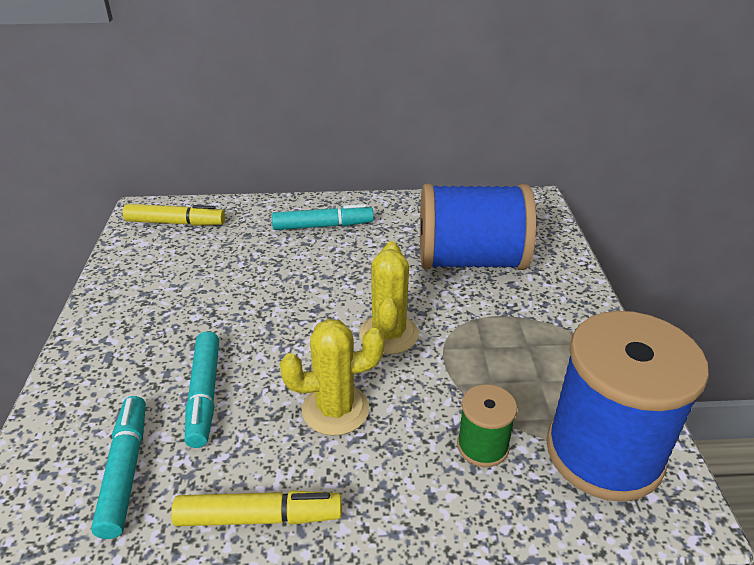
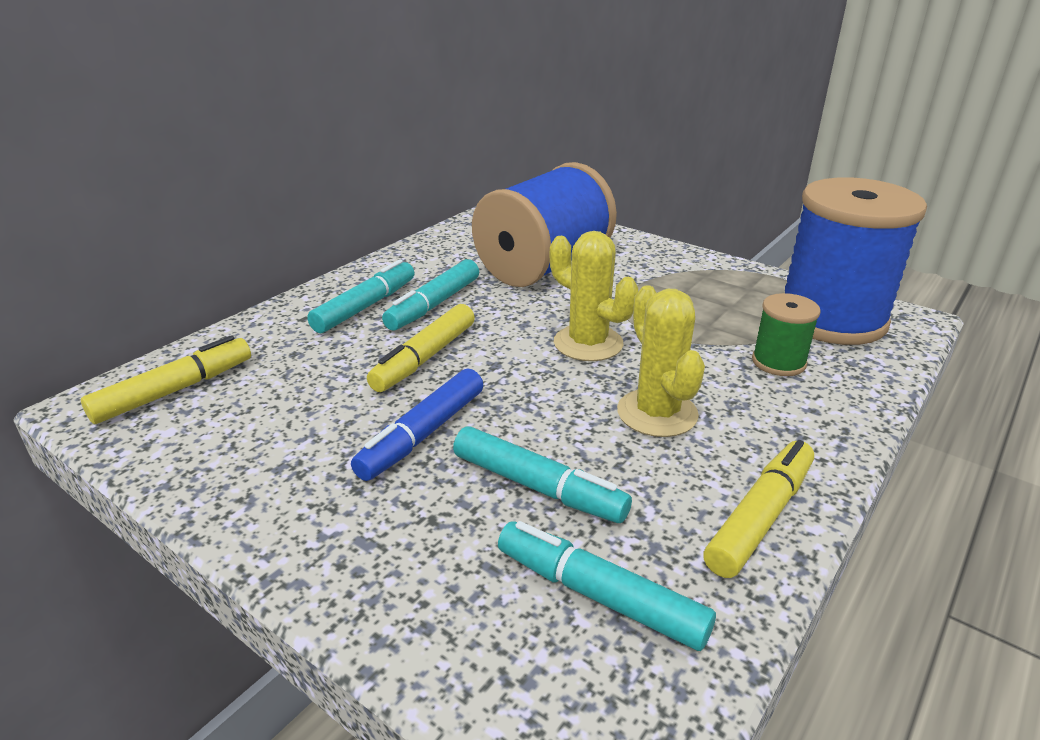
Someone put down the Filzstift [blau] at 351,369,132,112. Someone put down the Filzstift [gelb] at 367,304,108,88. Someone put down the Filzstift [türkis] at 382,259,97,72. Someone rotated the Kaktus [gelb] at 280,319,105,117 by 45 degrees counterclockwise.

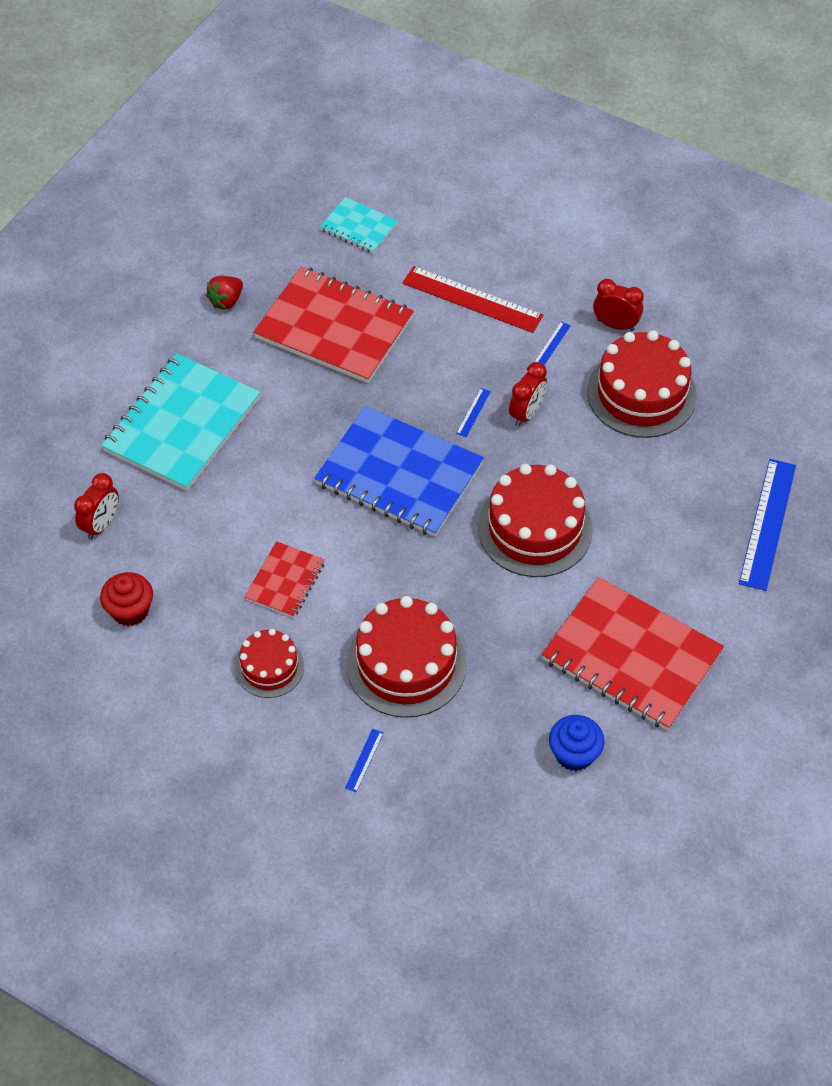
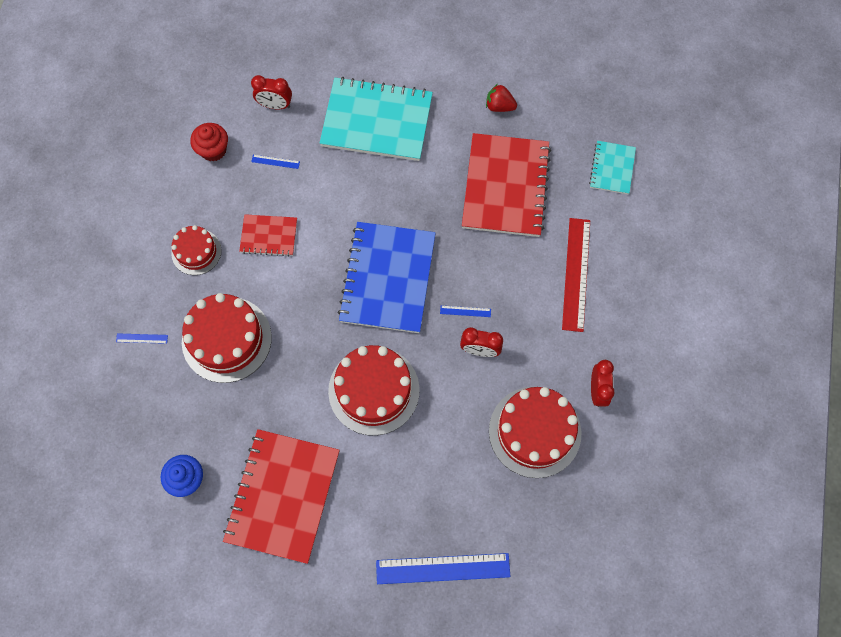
Someone carried the Lineal [blau] from 535,322,36,43 to 251,155,49,14.

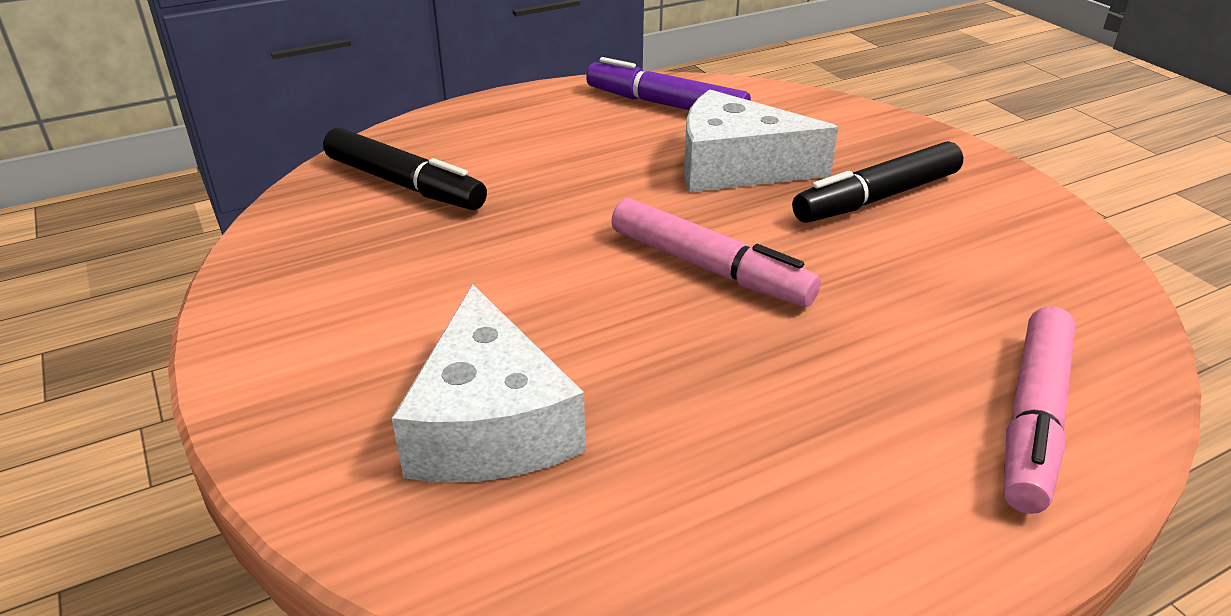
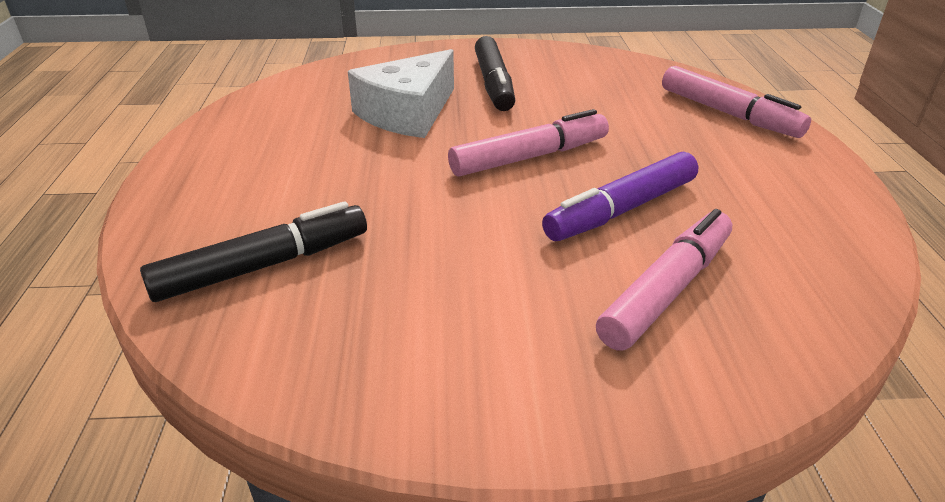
Someone carried the Filzstift [lila] from 586,57,165,53 to 542,152,156,89. Someone swapped the Käse [weiß] at 392,284,194,198 for the Filzstift [rosa] at 596,209,136,142.

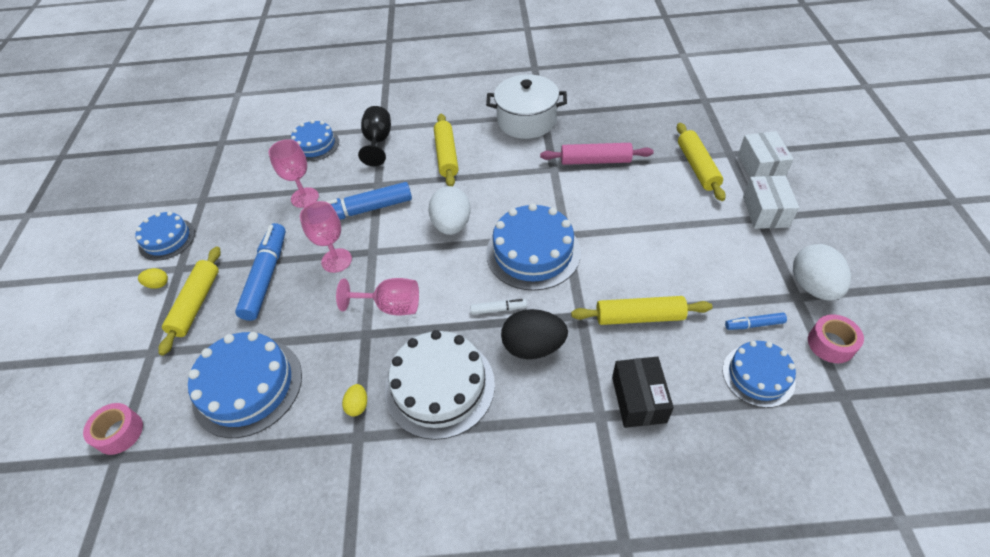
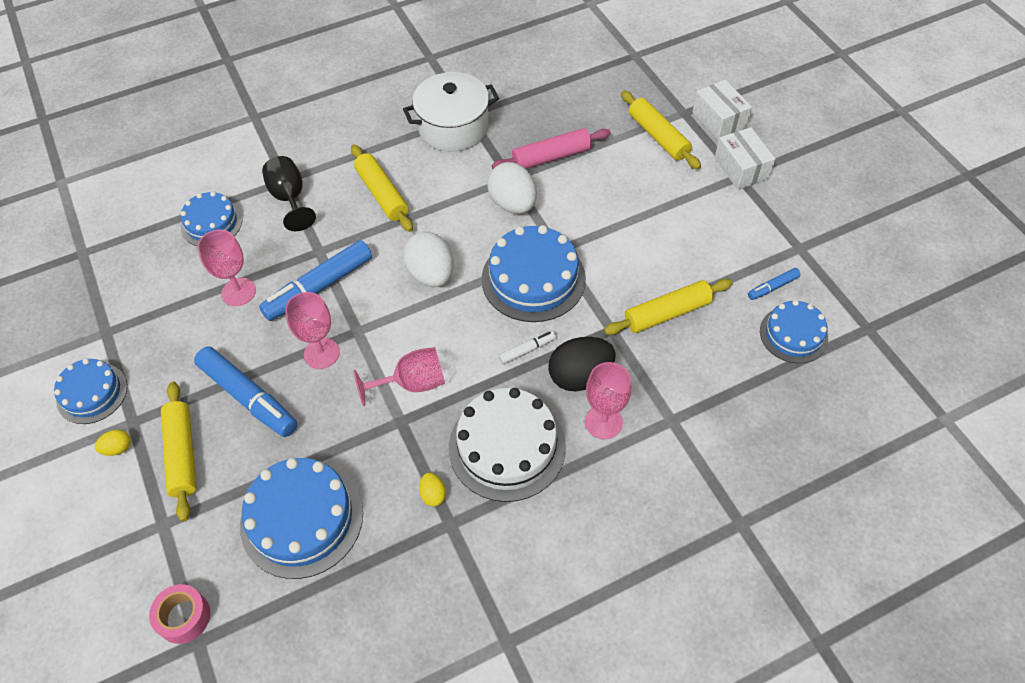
Someone rotated the Filzstift [blau] at 235,223,51,98 by 150 degrees clockwise. Someone carried the Ei [weiß] from 793,244,58,57 to 487,162,50,52. Someone put down the Kelch [rosa] at 585,362,47,77. Someone took away the Schachtel [schwarz] at 612,356,62,72. Someone took away the Klebeband [rosa] at 808,314,56,49.

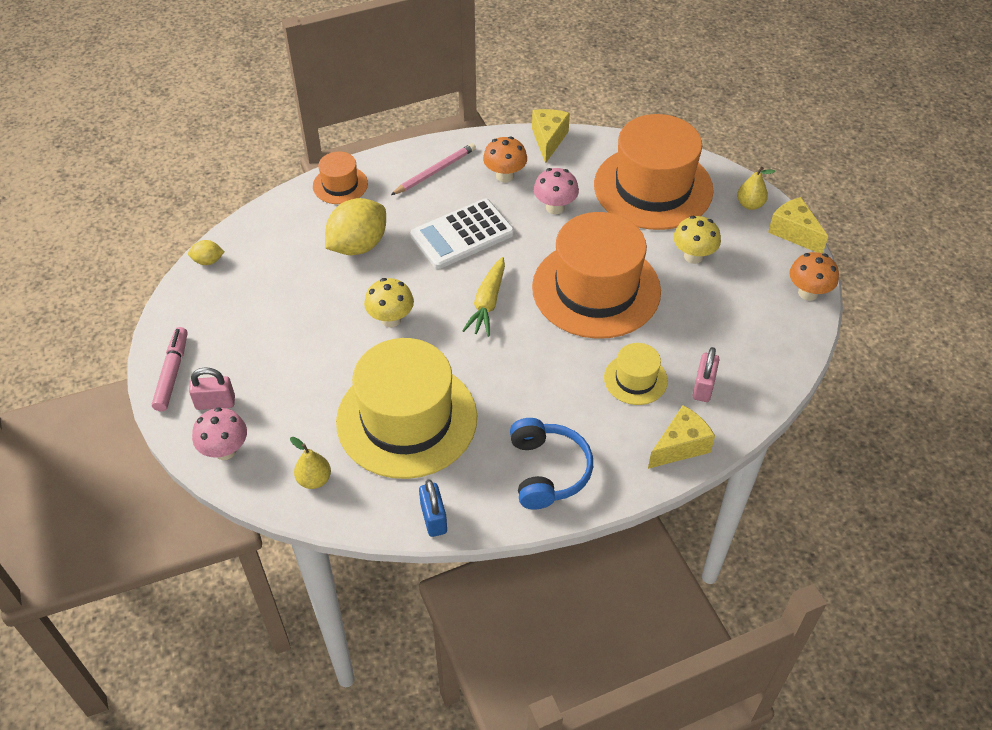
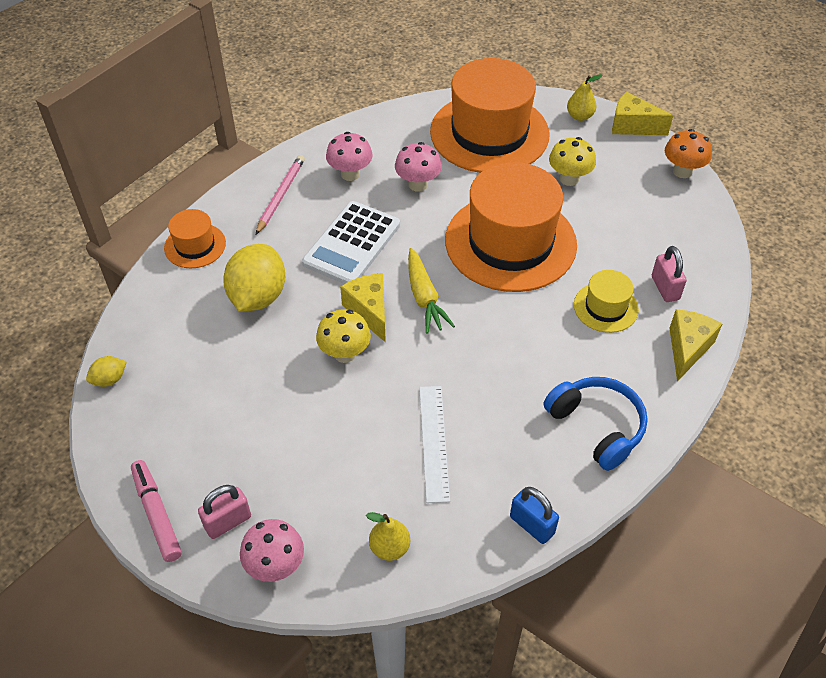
Someone repainted the Pilz [orange] at 483,136,44,47, which became the Pilz [rosa] at 326,132,47,49. Someone carried the Käse [gelb] from 532,109,38,55 to 340,273,46,70. Someone swapped the Hut [gelb] at 336,338,141,141 for the Lineal [weiß] at 419,386,31,117.

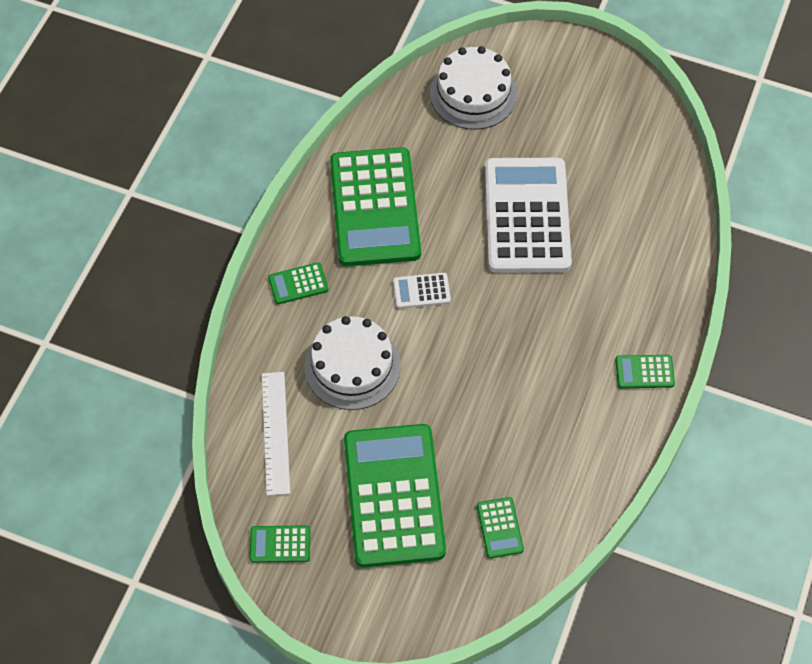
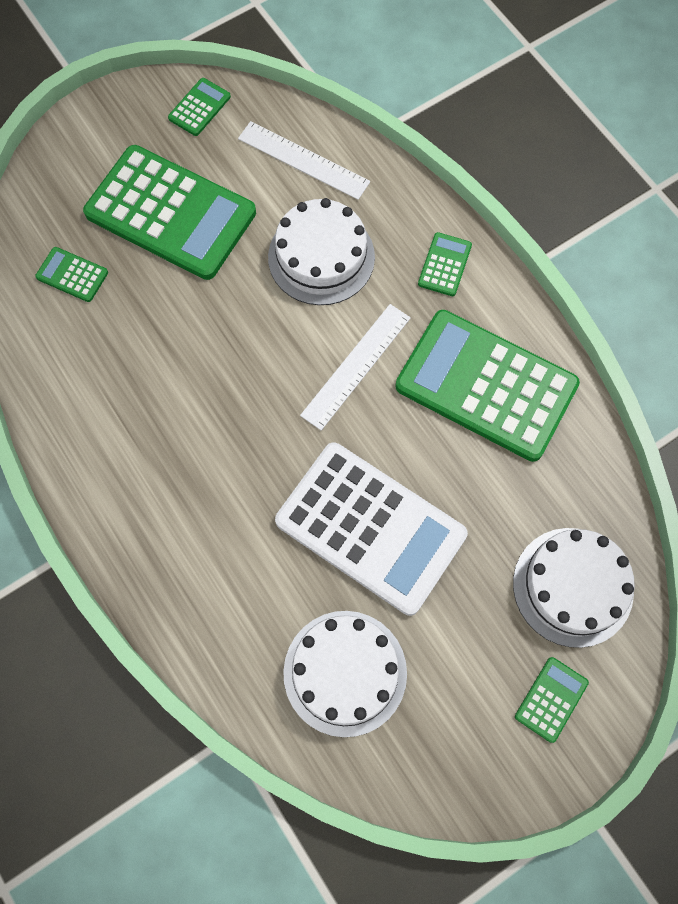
Someone put down the Kuchen [weiß] at 283,611,124,126. Someone swapped the Taschenrechner [weiß] at 393,273,58,36 for the Lineal [weiß] at 300,304,111,126. Someone carried the Taschenrechner [grün] from 615,355,60,33 to 515,657,74,86.

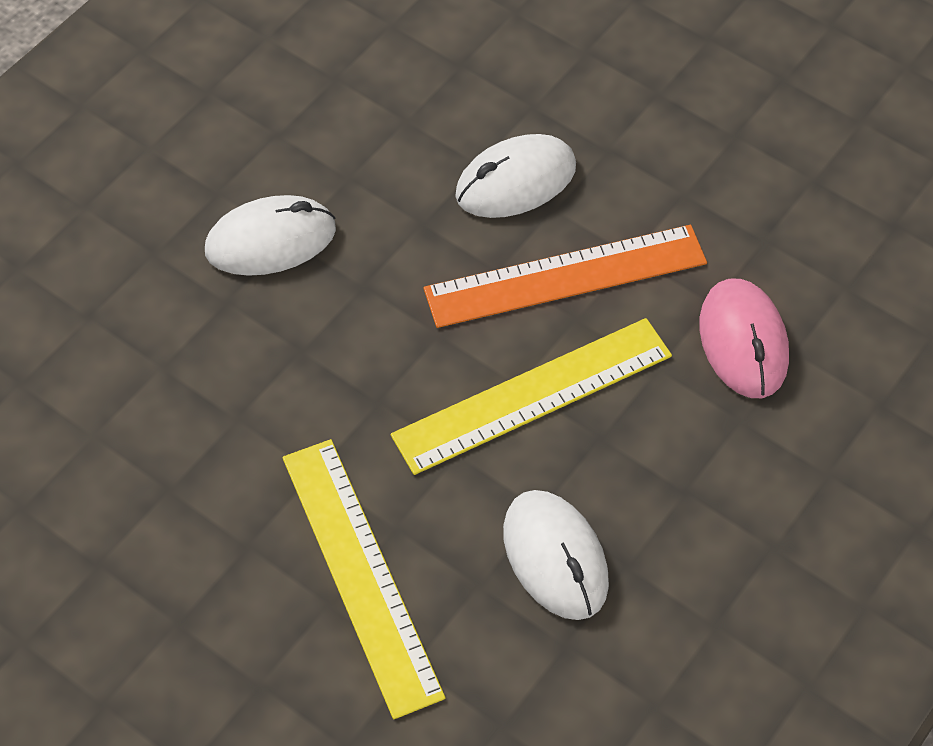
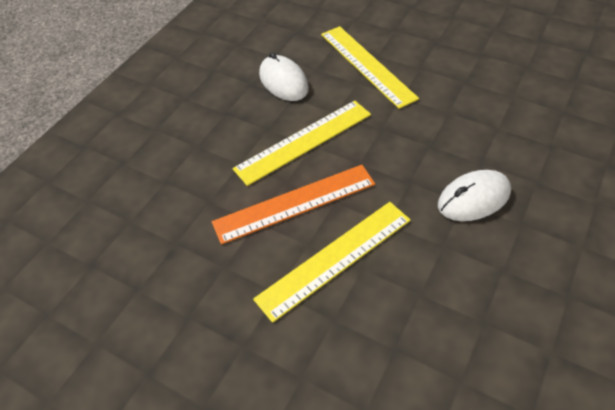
Someone swapped the Computermaus [weiß] at 455,134,121,84 for the Lineal [gelb] at 253,202,158,121. Someone took away the Computermaus [rosa] at 700,279,89,119.

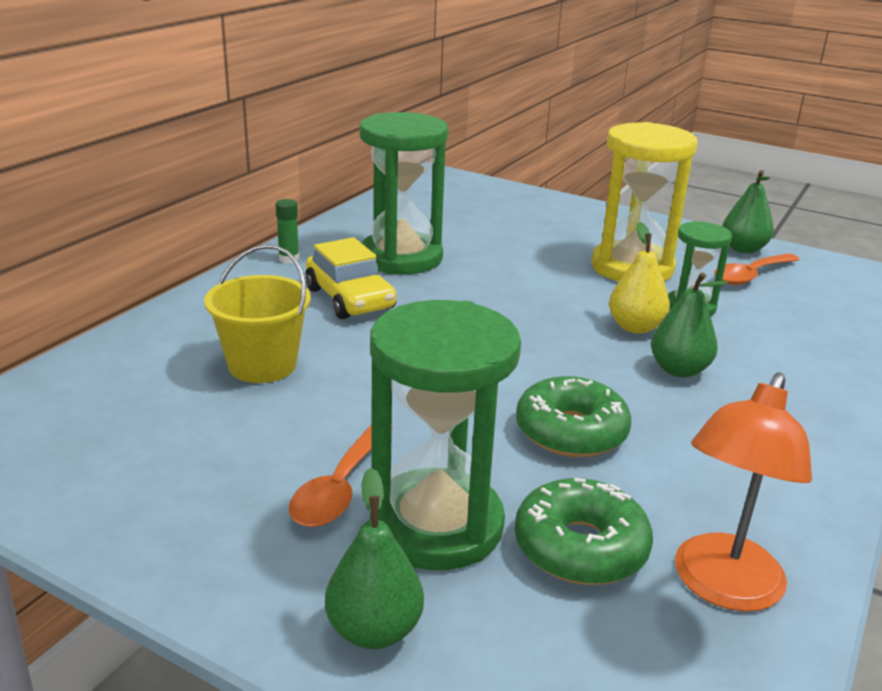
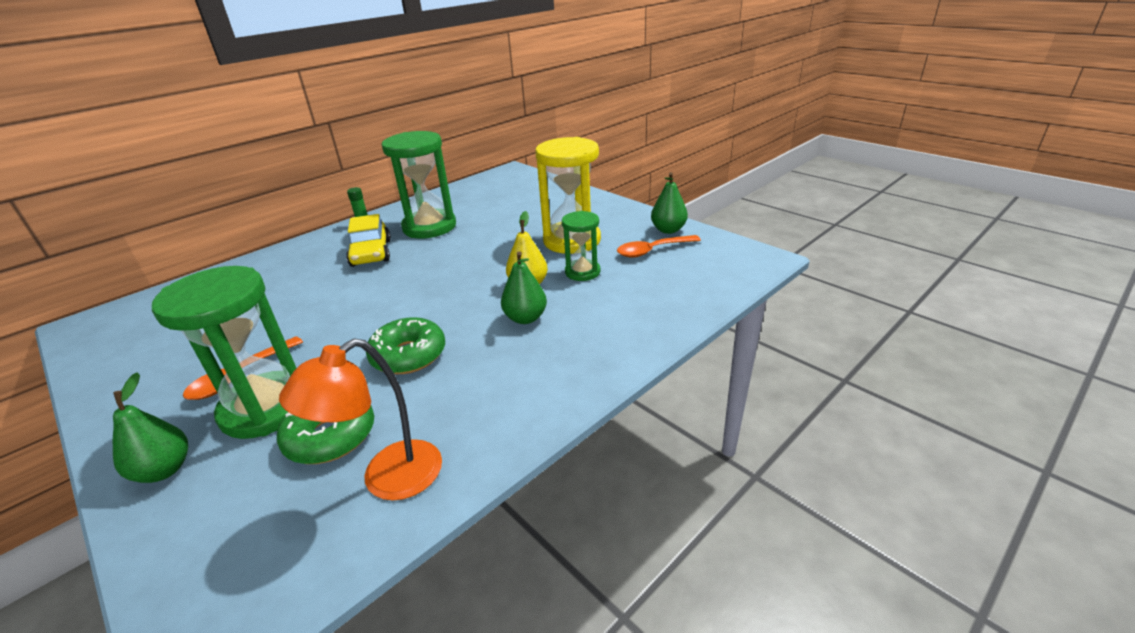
Someone took away the Eimer [gelb] at 204,244,107,139.

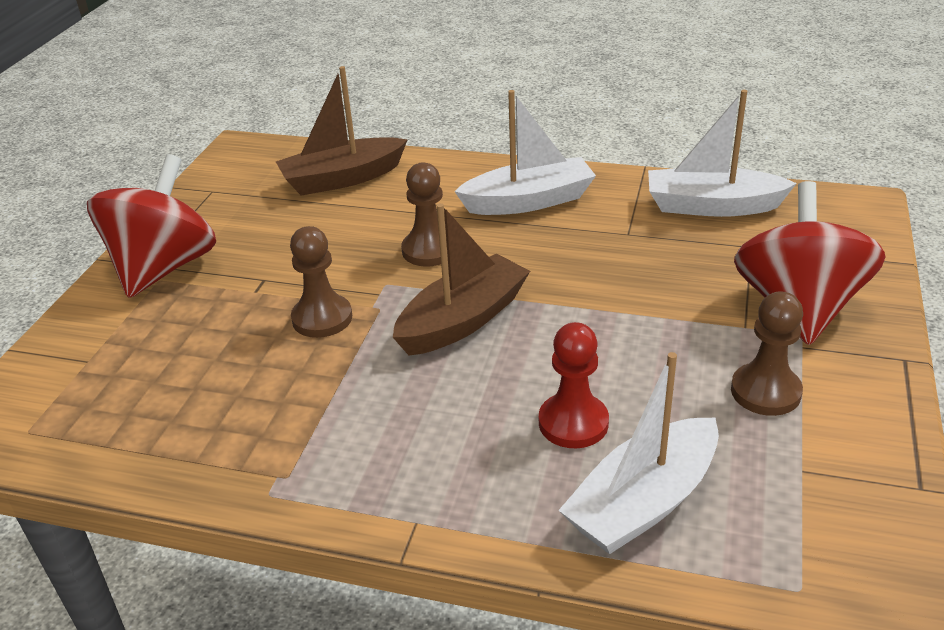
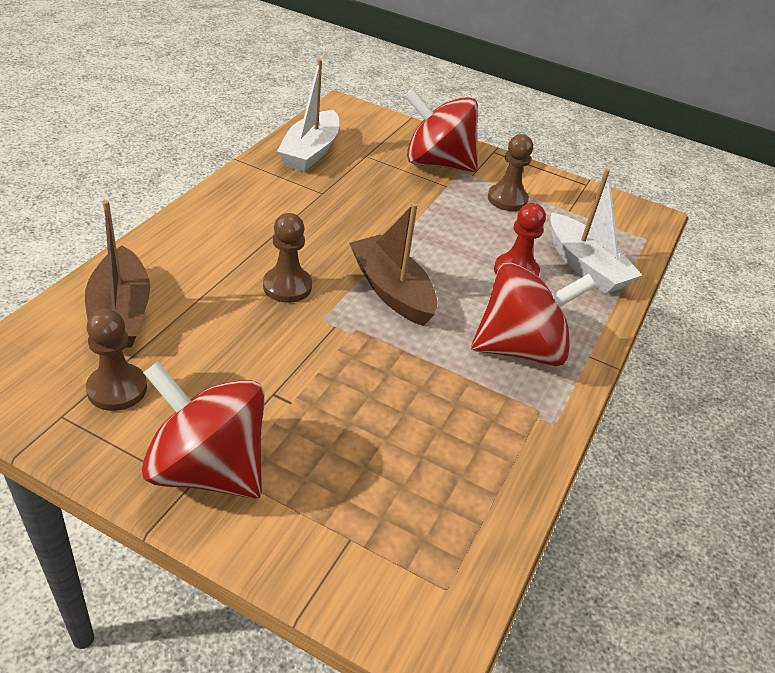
Someone carried the Bauer [braun] from 290,226,62,112 to 86,309,61,102. Someone put down the Kreisel [rot] at 471,262,125,104. Someone took away the Boot [weiß] at 454,90,142,125.

